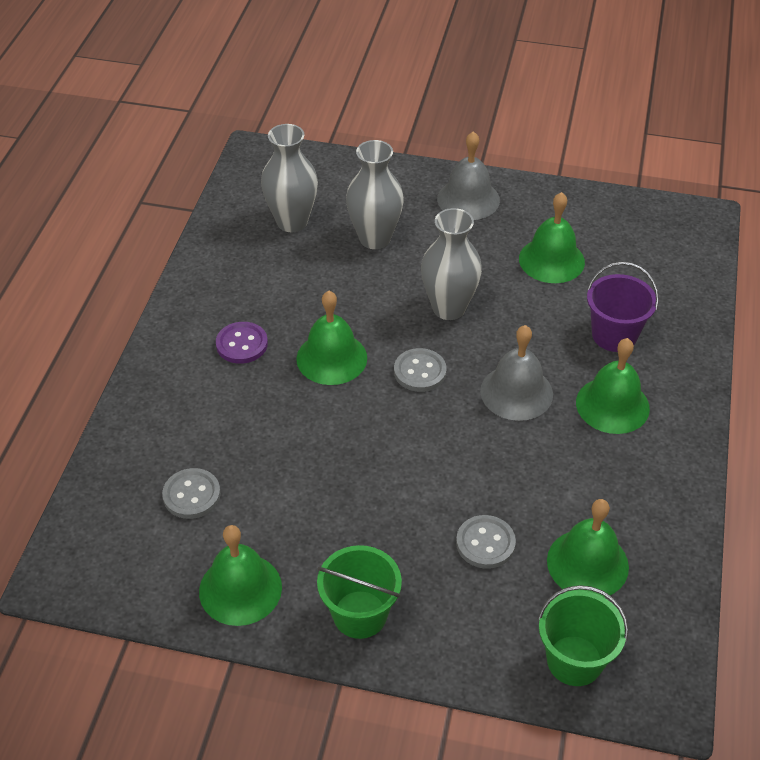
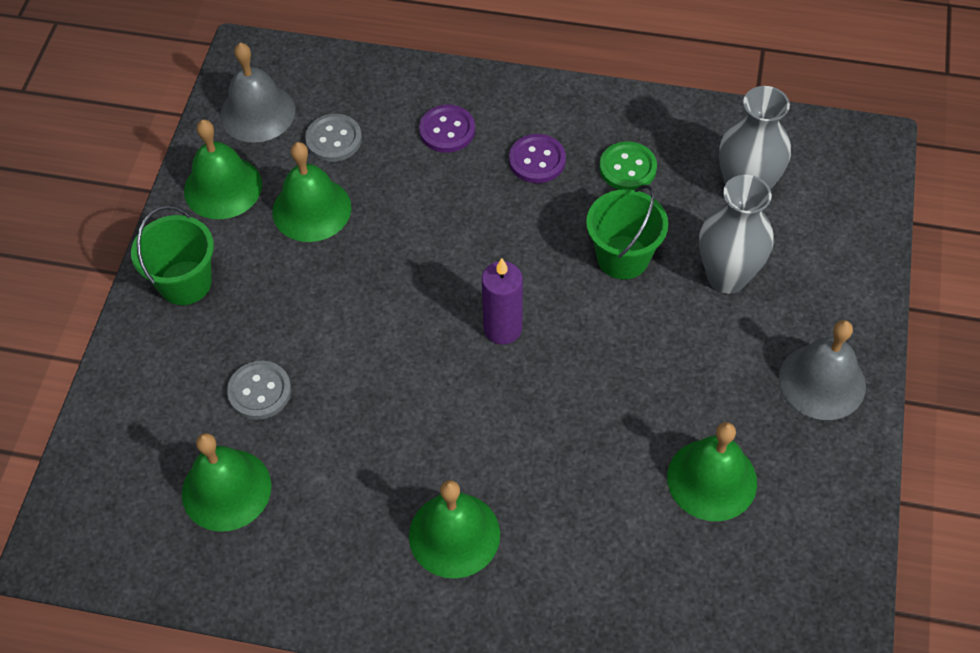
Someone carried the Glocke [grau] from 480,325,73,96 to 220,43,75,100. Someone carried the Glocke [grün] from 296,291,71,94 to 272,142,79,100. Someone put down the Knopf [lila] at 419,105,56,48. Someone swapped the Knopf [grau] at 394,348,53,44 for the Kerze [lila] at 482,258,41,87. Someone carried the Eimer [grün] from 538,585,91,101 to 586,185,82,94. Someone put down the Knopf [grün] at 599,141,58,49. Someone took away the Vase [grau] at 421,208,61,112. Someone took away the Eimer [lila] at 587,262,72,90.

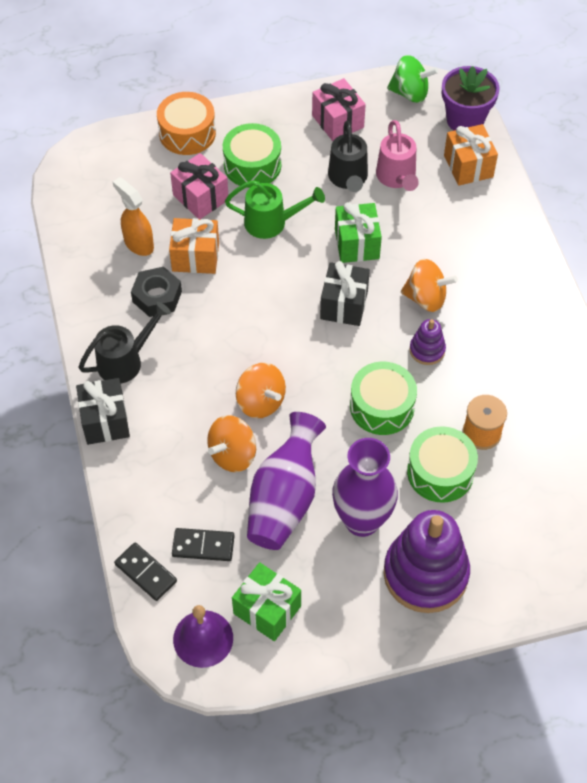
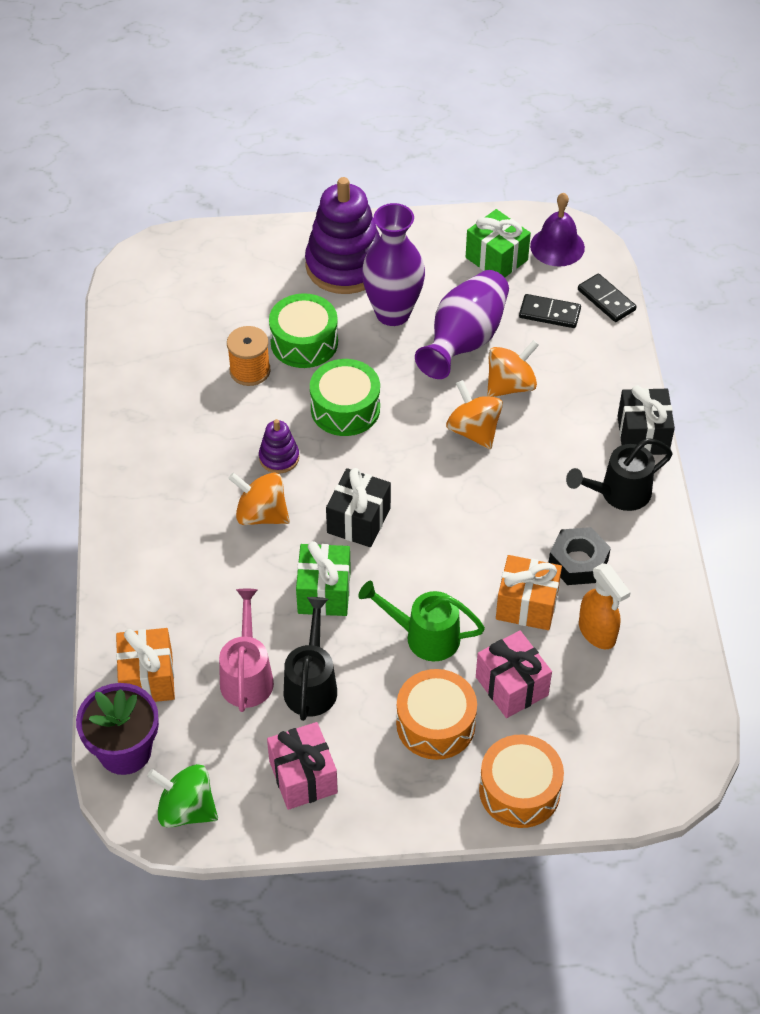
Someone repainted the Trommel [grün] at 223,123,58,65, which became the Trommel [orange] at 396,669,81,91.

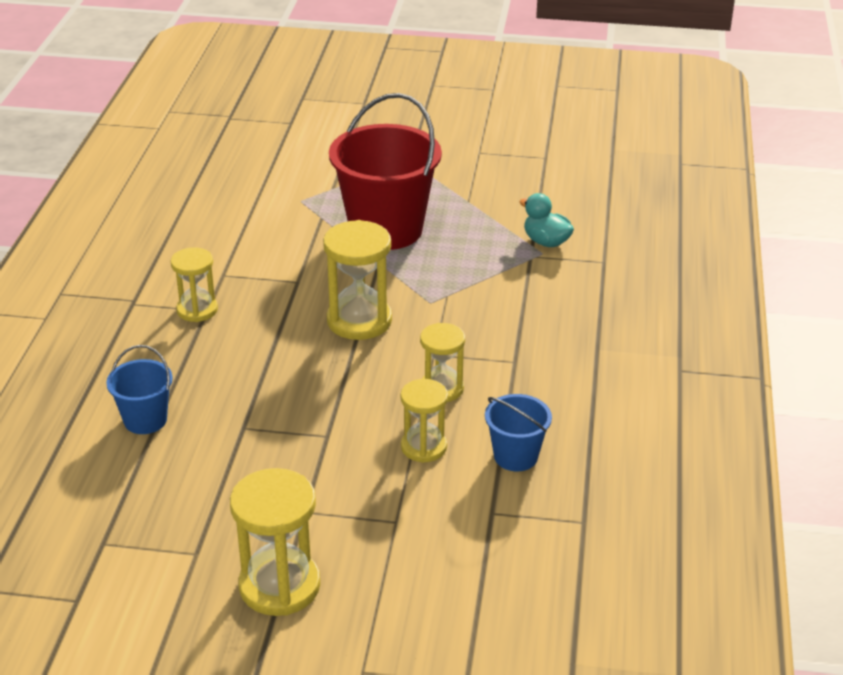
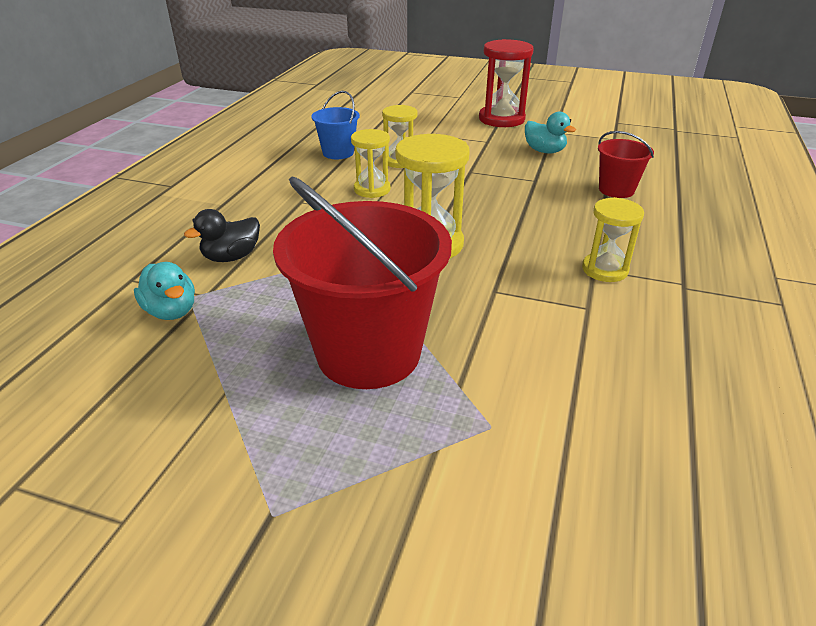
Someone put down the Ente [schwarz] at 184,209,76,53. Someone repainted the Sanduhr [gelb] at 230,468,91,148, which became the Sanduhr [rot] at 479,39,55,88. Someone put down the Ente [türkis] at 525,112,51,41. Someone repainted the Eimer [blau] at 106,345,67,89, which became the Eimer [rot] at 598,131,56,67.

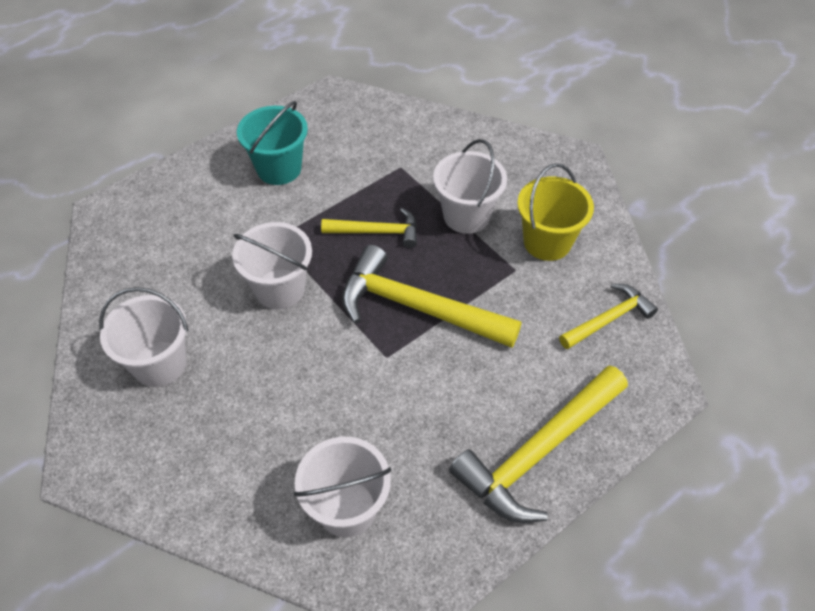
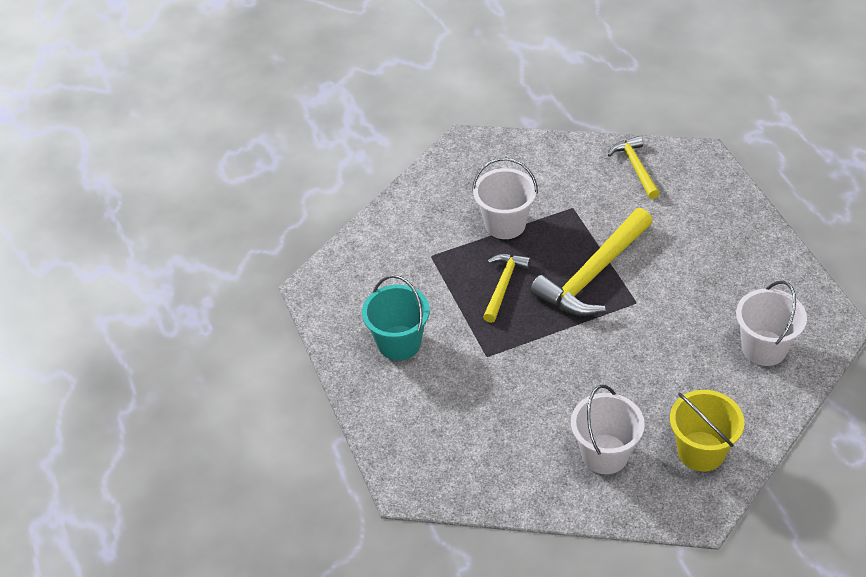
Someone carried the Eimer [gelb] from 517,163,77,98 to 670,390,74,82. Someone took away the Eimer [weiß] at 232,222,80,87. Someone took away the Hammer [gelb] at 449,365,179,158.

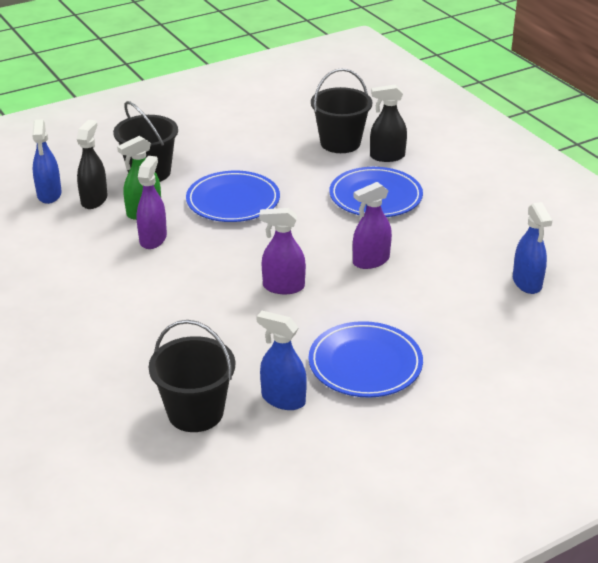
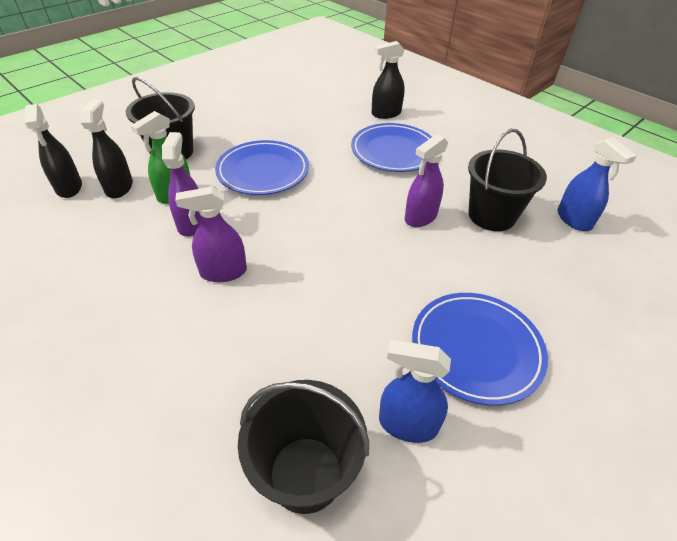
Someone repainted the Sprühflasche [blau] at 32,119,30,85, which became the Sprühflasche [schwarz] at 25,104,57,94. Someone carried the Sprühflasche [lila] from 259,208,47,86 to 175,187,72,95. Someone carried the Eimer [schwarz] from 311,68,61,85 to 468,129,79,102.

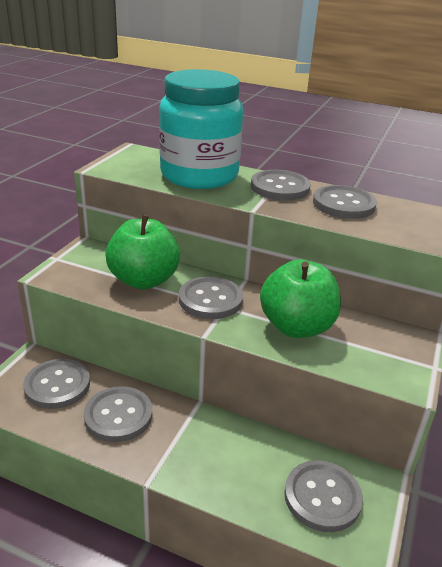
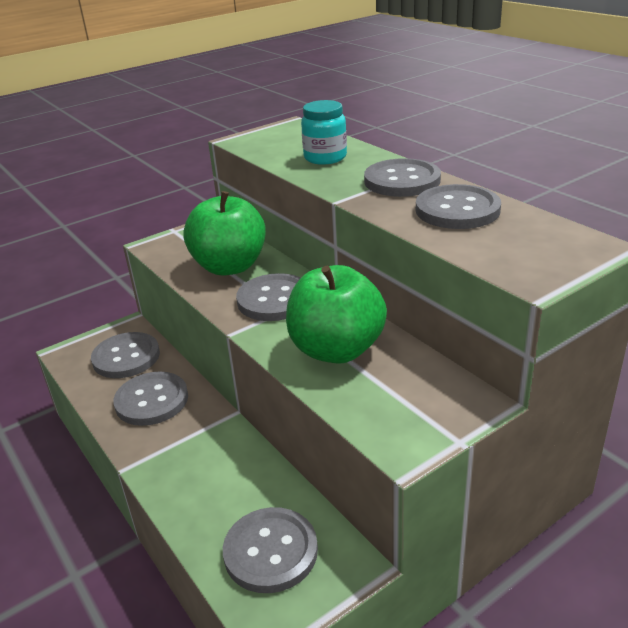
Someone scaled the Einmachglas [türkis] at 159,69,84,120 by 0.46.

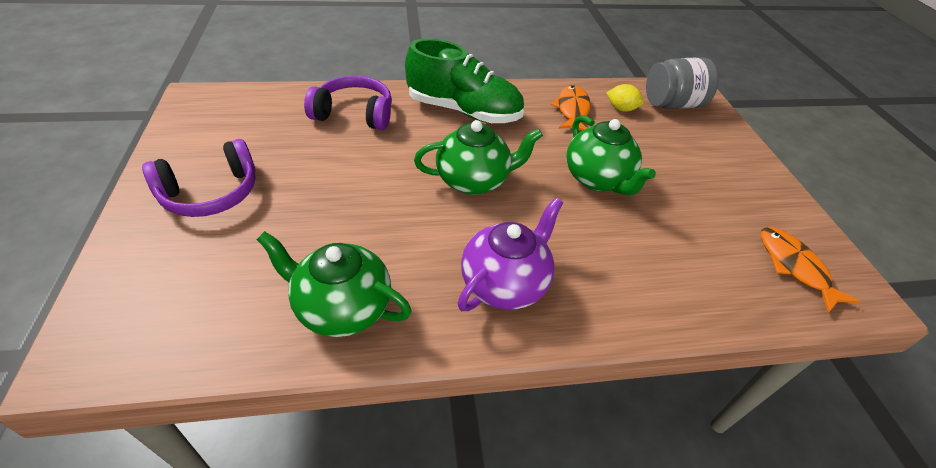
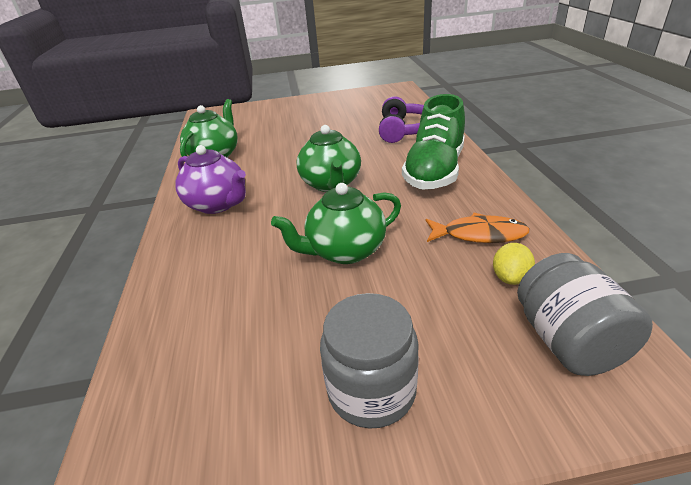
Someone put down the Einmachglas [grau] at 320,293,99,136. Someone took away the Kopfhörer [lila] at 142,139,113,78. Someone took away the Fisch [orange] at 761,227,99,86.

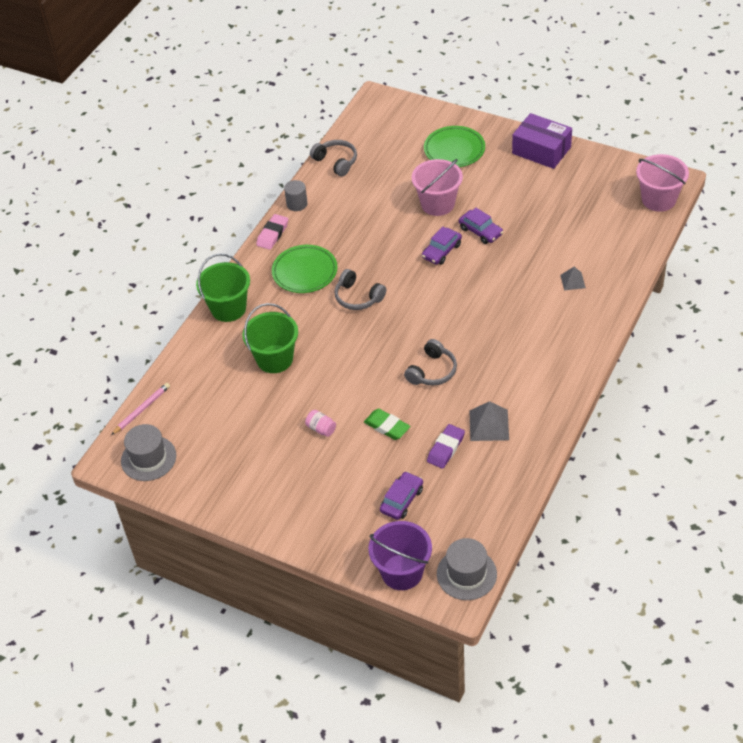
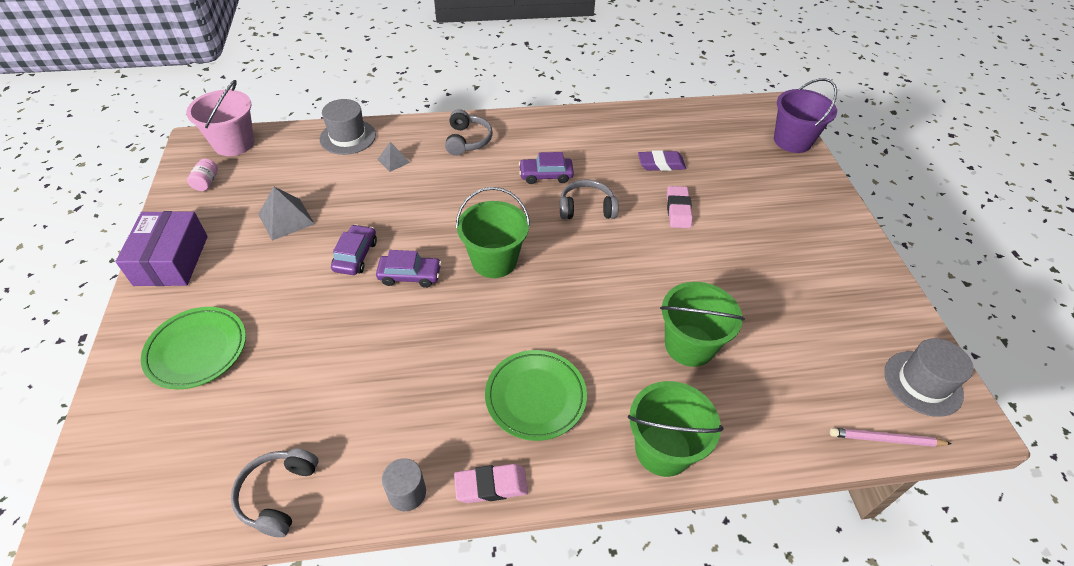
Someone carried the Einmachglas [rosa] from 305,410,31,27 to 187,159,31,32. Someone carried the Pyramide [grau] from 470,401,39,40 to 258,187,57,54. Someone carried the Hut [grau] from 437,538,60,62 to 319,99,57,56. Someone carried the Kopfhörer [grau] from 335,269,51,41 to 445,109,48,47. Someone put down the Eimer [grün] at 456,187,74,91. Someone carried the Auto [lila] from 380,471,43,49 to 519,152,55,32. Someone repainted the Radiergummi [grün] at 364,409,46,31, which became the Radiergummi [rosa] at 667,186,26,42. Someone took away the Eimer [rosa] at 412,159,51,57.

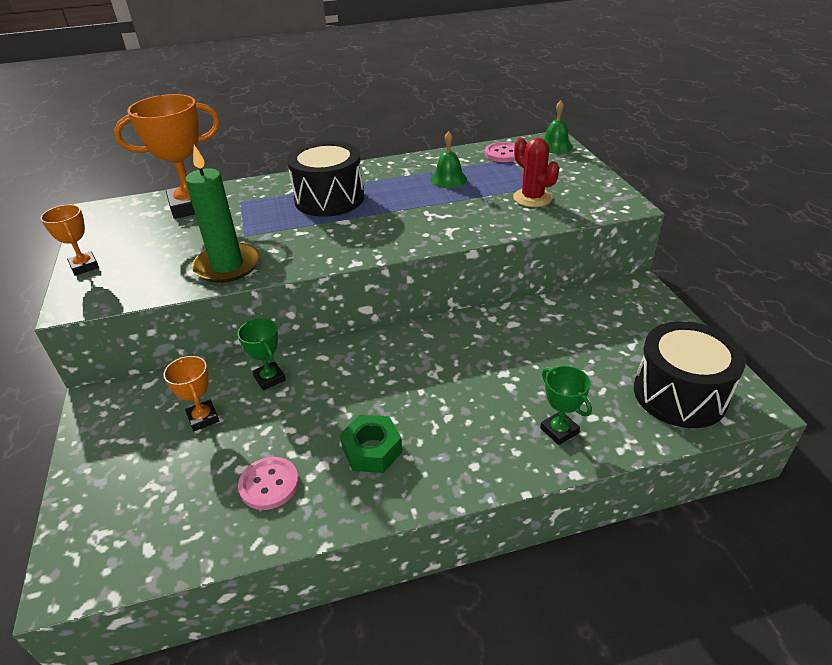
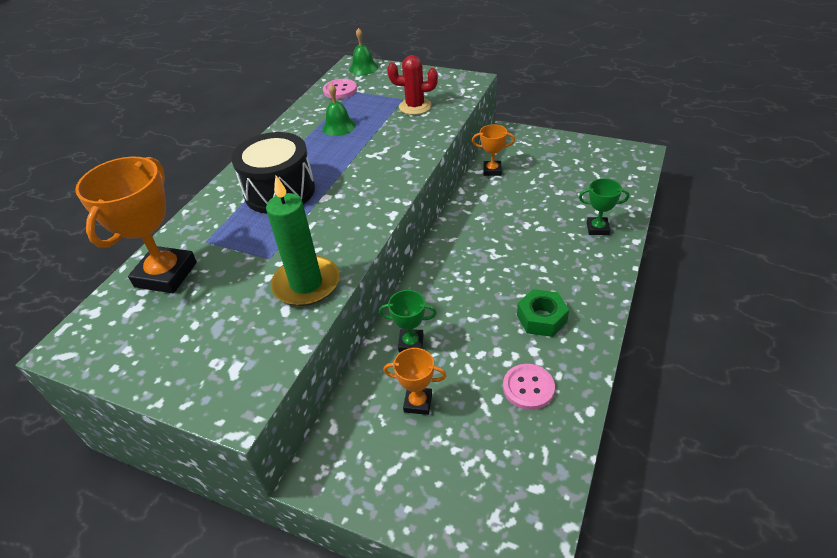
Someone carried the Pokal [orange] from 41,205,58,71 to 472,124,43,52. Someone took away the Trommel [schwarz] at 634,321,112,107.

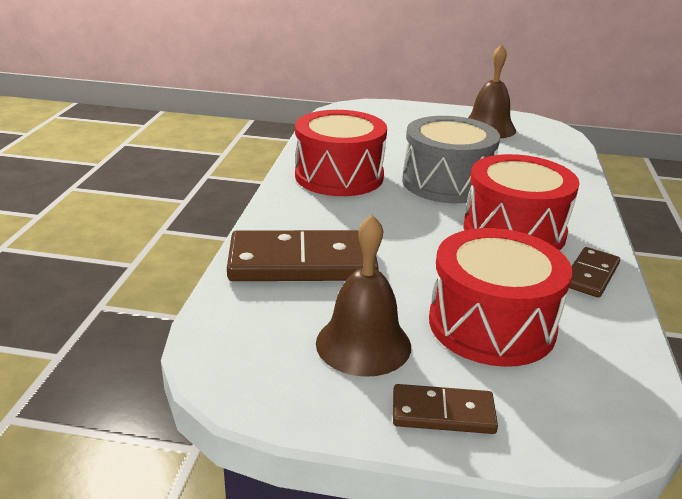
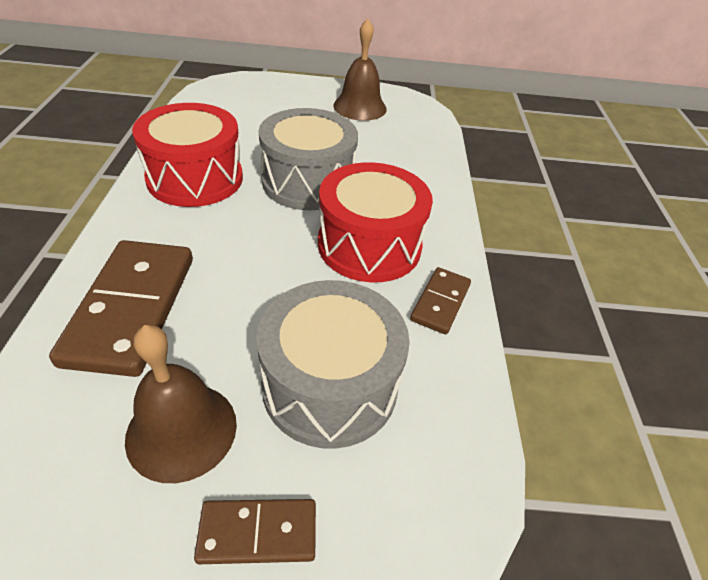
Someone rotated the Dominostein [braun] at 227,230,152,51 by 75 degrees counterclockwise. Someone repainted the Trommel [rot] at 429,228,143,139, which became the Trommel [grau] at 256,280,154,169.

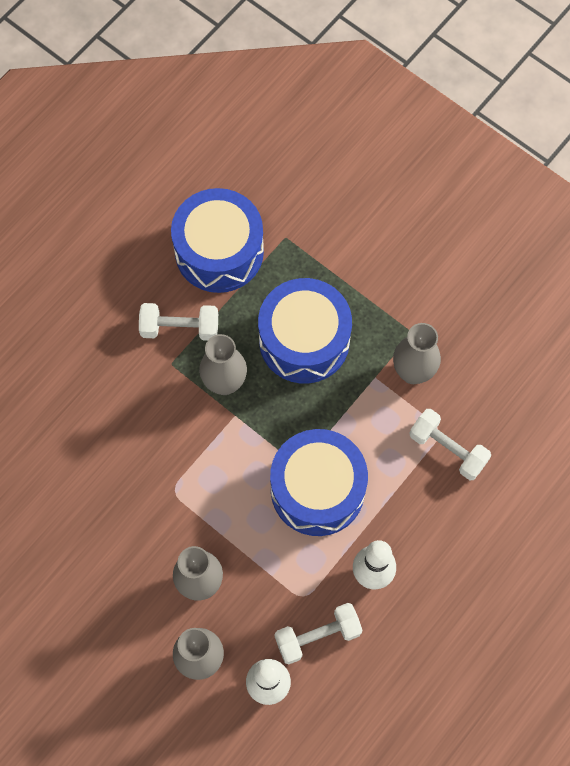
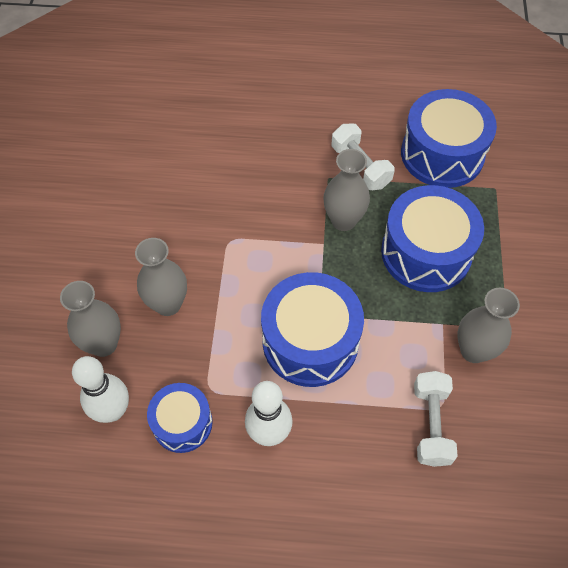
Someone swapped the Hantel [weiß] at 275,603,88,61 for the Trommel [blau] at 147,383,66,70.

